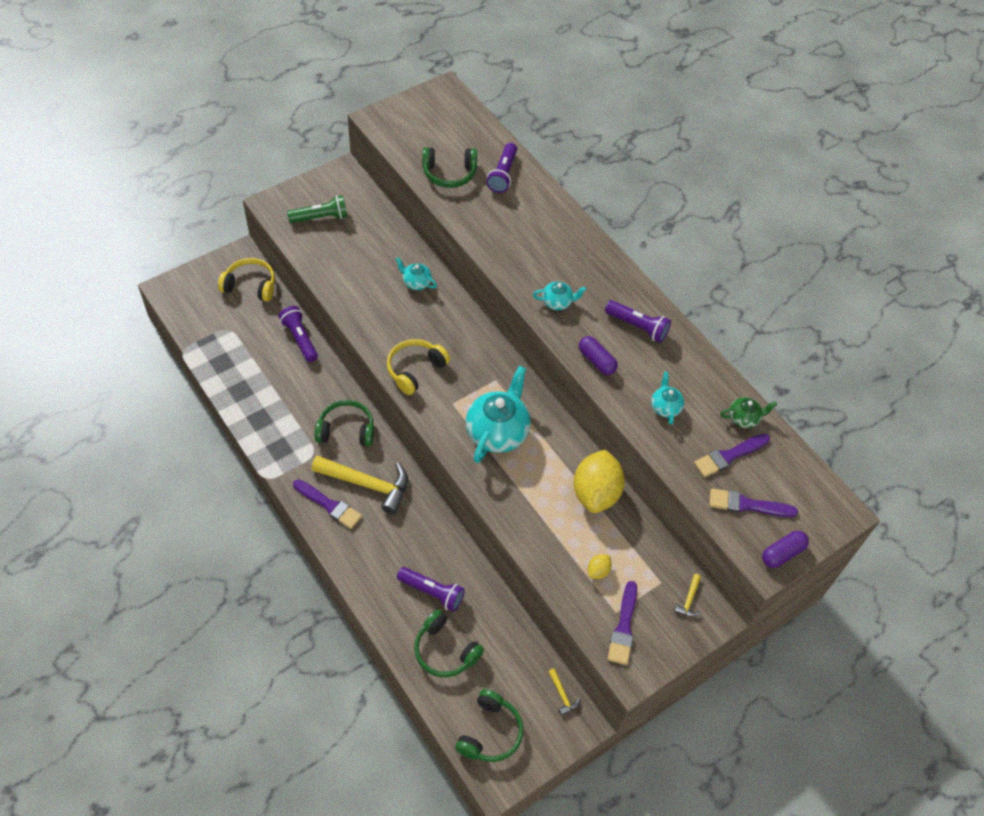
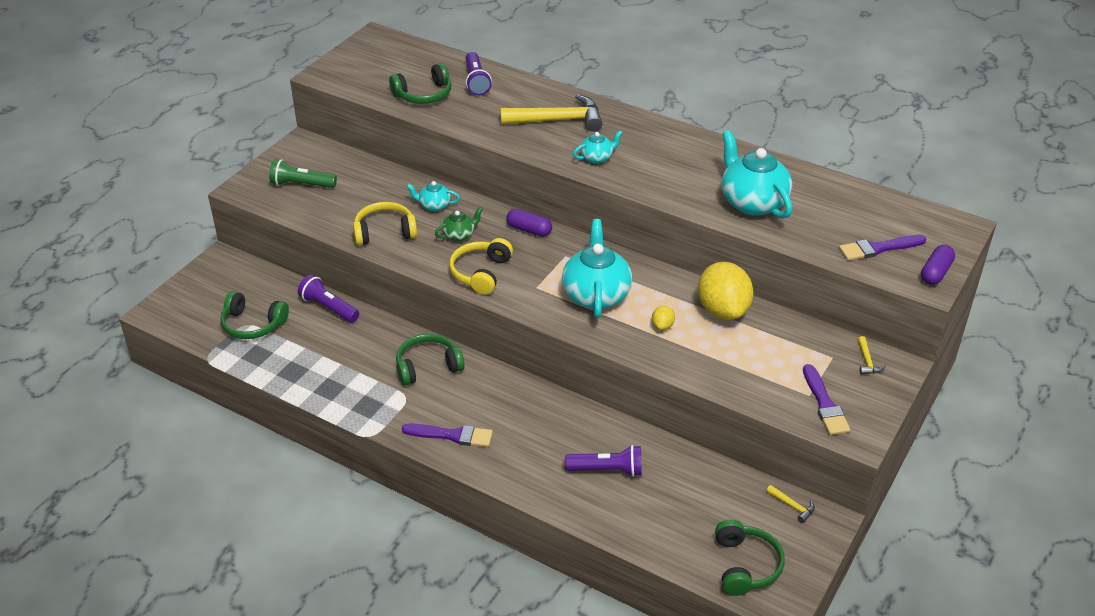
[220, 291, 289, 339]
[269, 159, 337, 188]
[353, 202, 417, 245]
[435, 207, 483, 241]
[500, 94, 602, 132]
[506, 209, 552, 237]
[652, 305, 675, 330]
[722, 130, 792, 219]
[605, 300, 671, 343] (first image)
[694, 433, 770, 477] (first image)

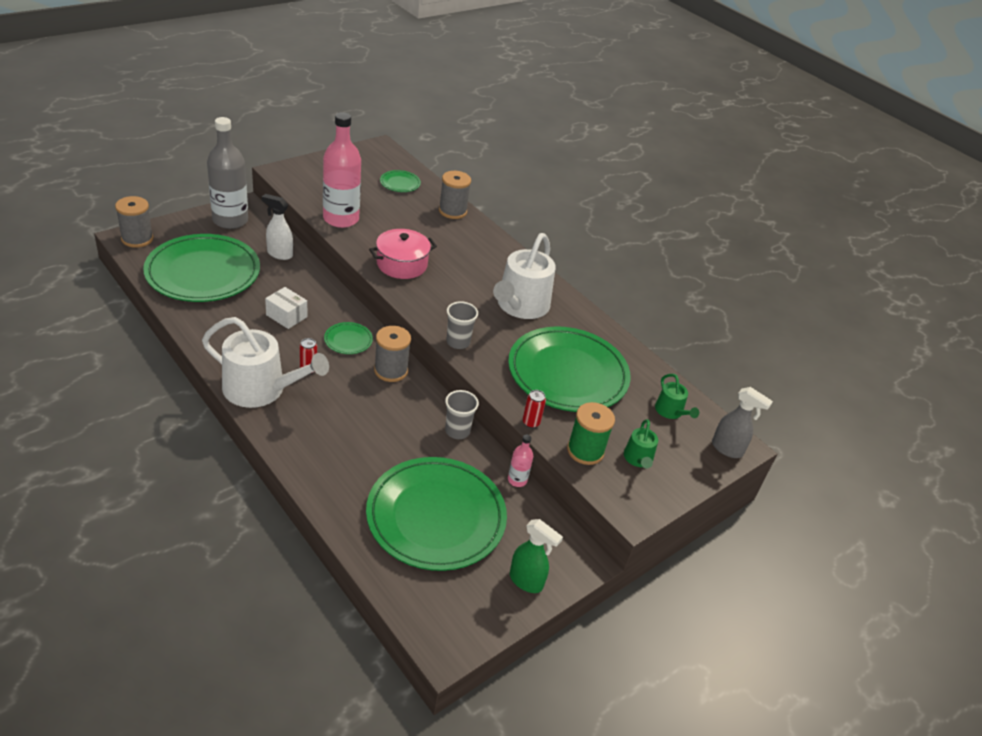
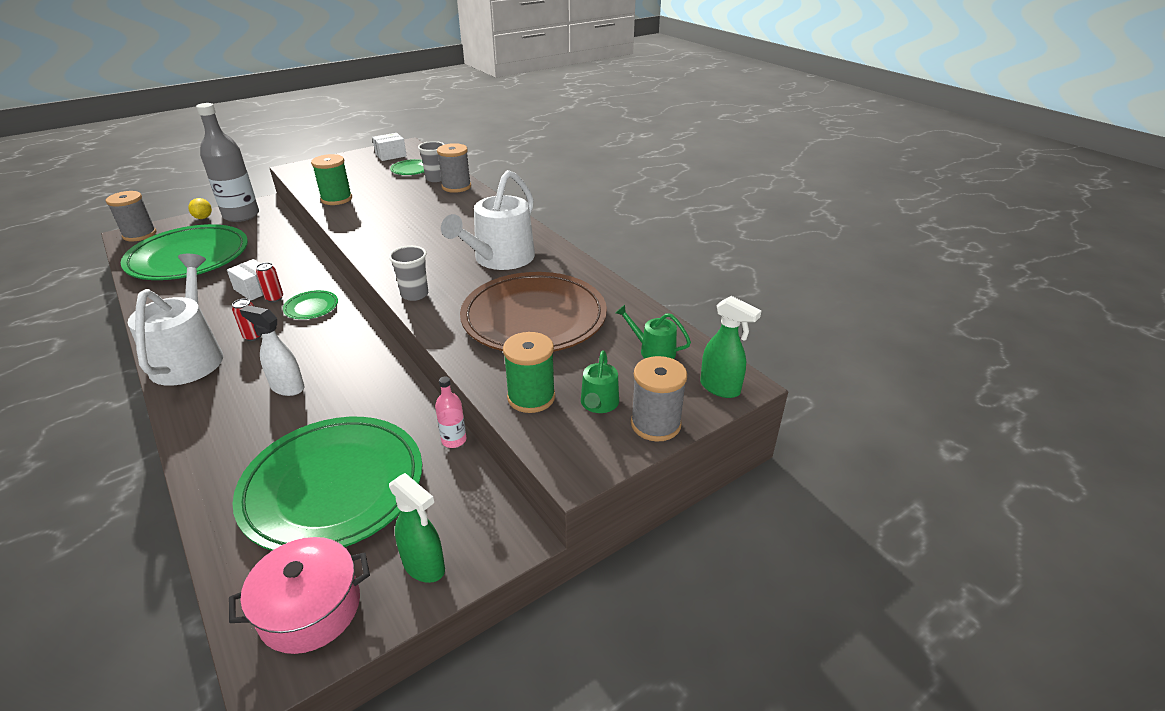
[128, 254, 223, 386]
[188, 198, 212, 219]
[229, 537, 370, 654]
[240, 305, 304, 396]
[256, 262, 283, 302]
[311, 154, 352, 205]
[372, 133, 407, 161]
[418, 141, 445, 182]
[460, 272, 607, 352]
[616, 305, 691, 359]
[631, 356, 687, 442]
[700, 296, 761, 398]

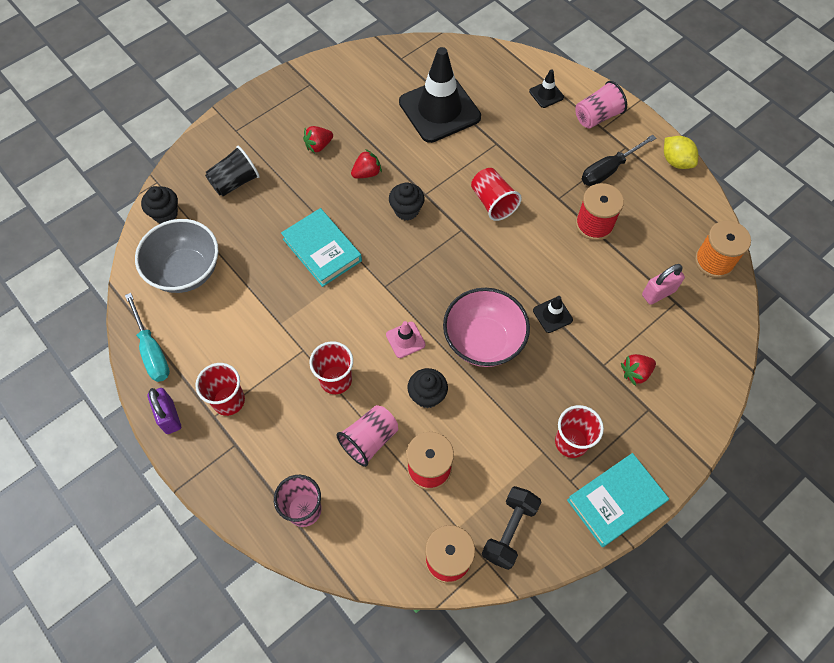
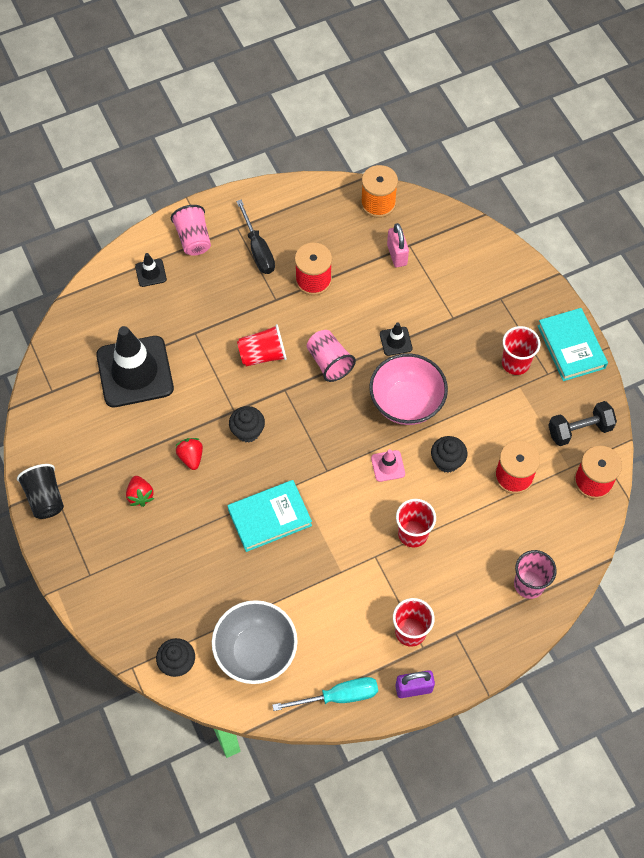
[17, 464, 64, 519]
[307, 330, 356, 382]
[548, 401, 617, 446]
[621, 354, 656, 386] (first image)
[664, 136, 698, 169] (first image)

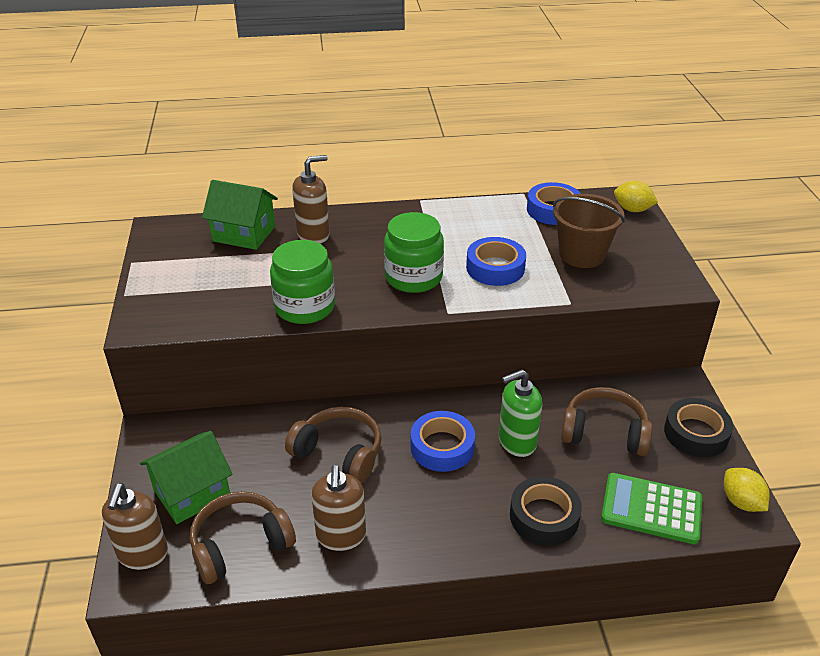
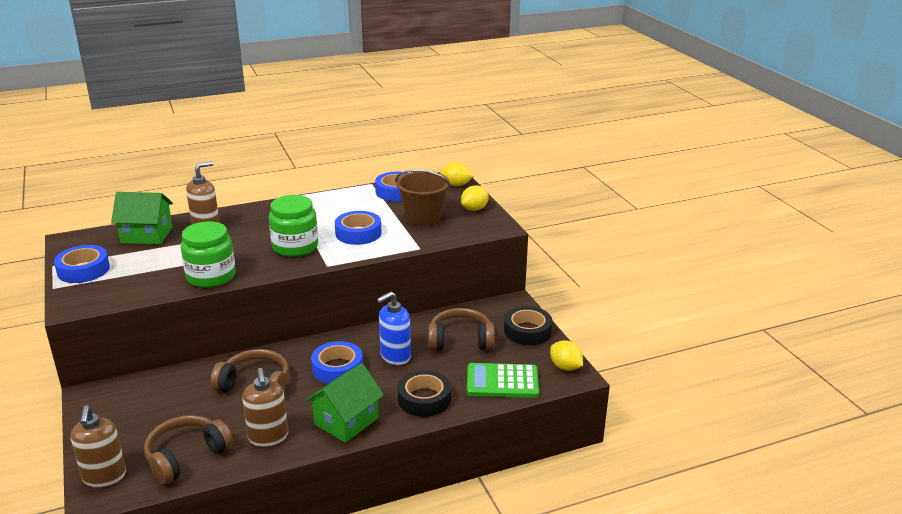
[54, 245, 110, 283]
[306, 363, 384, 443]
[377, 291, 411, 365]
[461, 185, 489, 211]

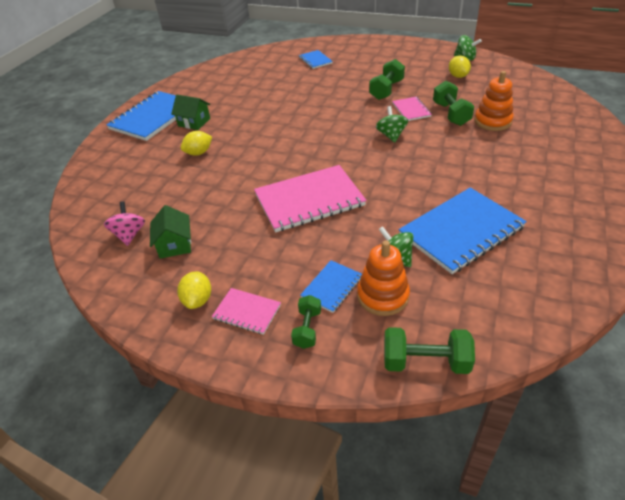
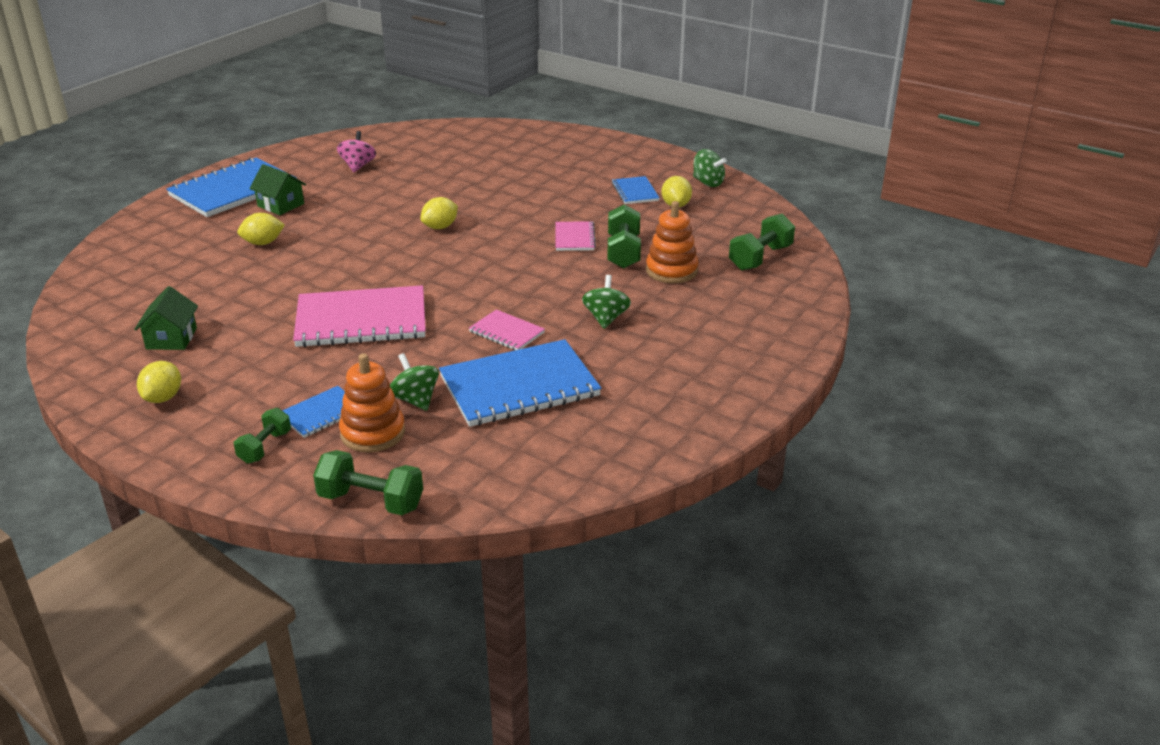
[337, 131, 376, 172]
[420, 197, 458, 229]
[469, 309, 545, 350]
[582, 275, 631, 329]
[612, 176, 660, 204]
[729, 214, 795, 271]

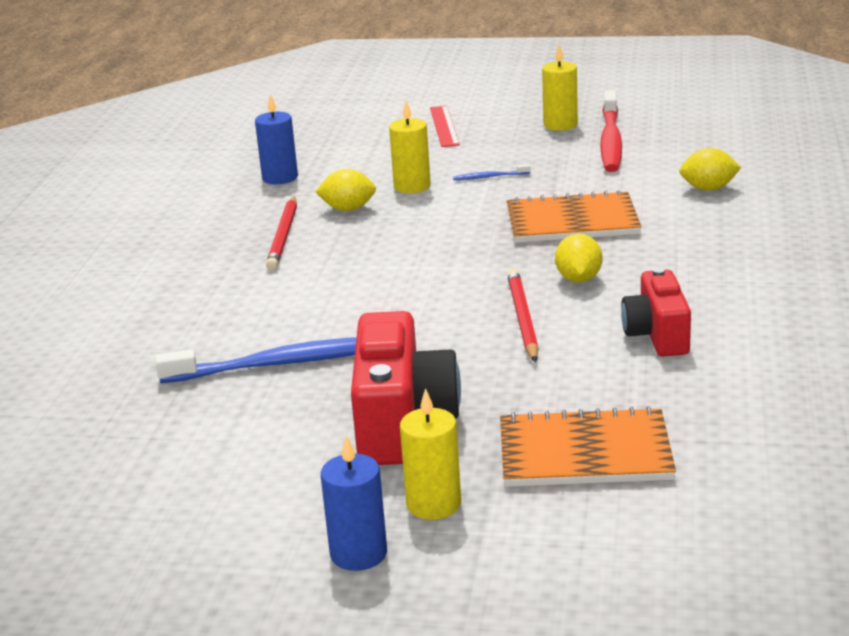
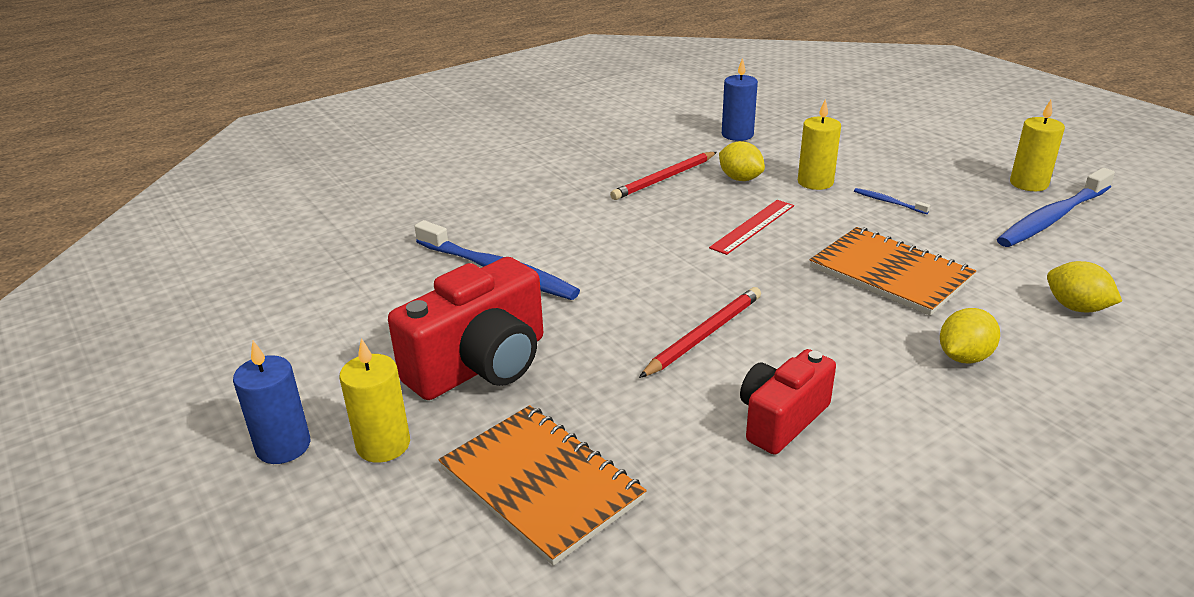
[709, 200, 794, 255]
[940, 308, 1000, 364]
[997, 168, 1115, 247]

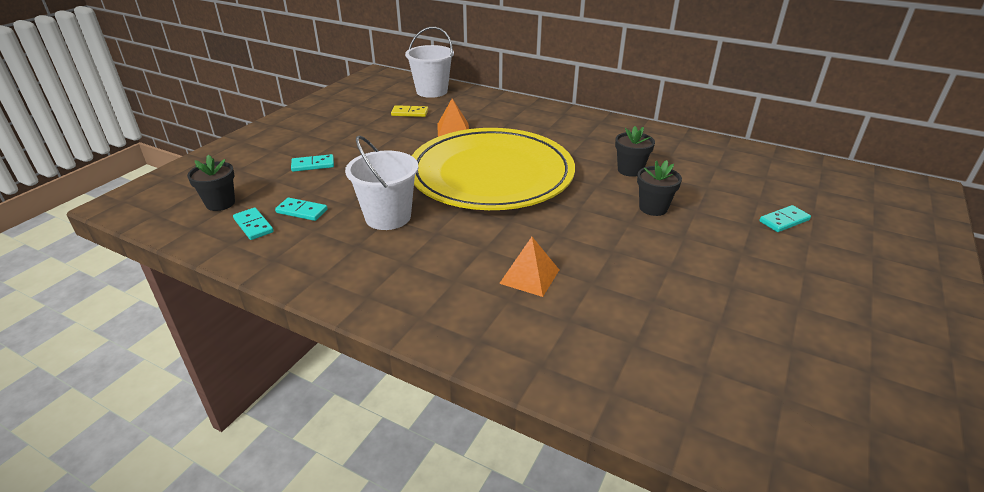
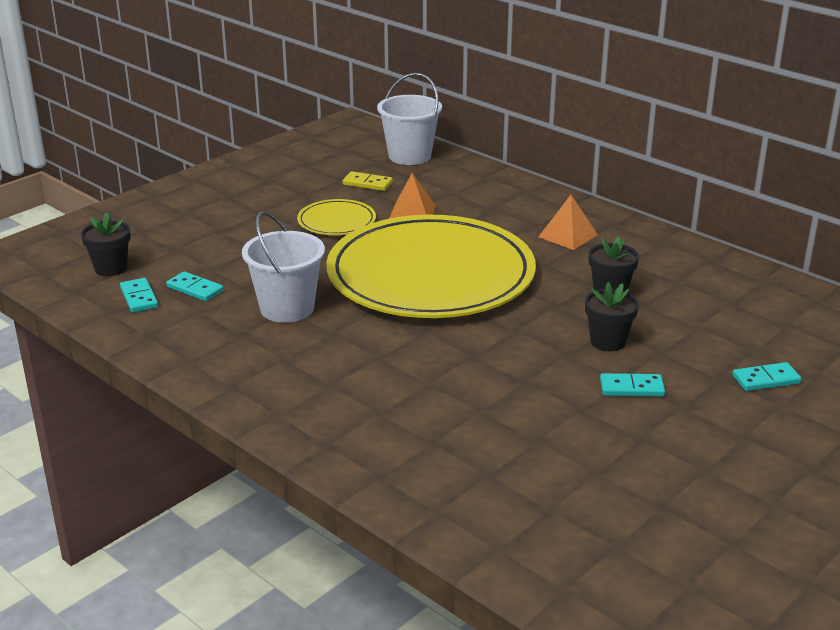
[297, 199, 376, 235]
[538, 195, 598, 250]
[600, 373, 665, 397]

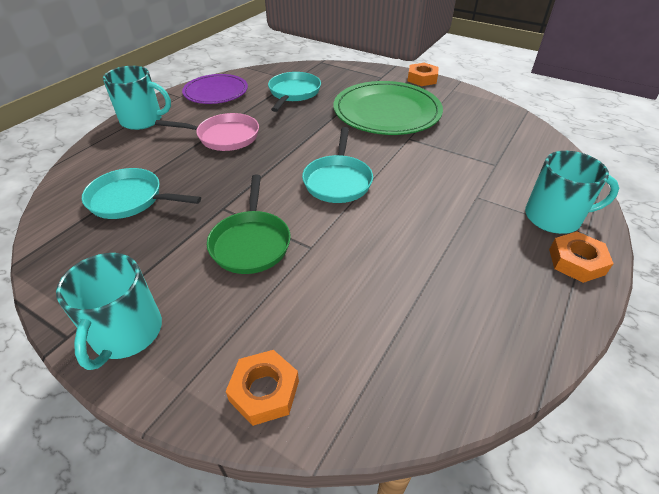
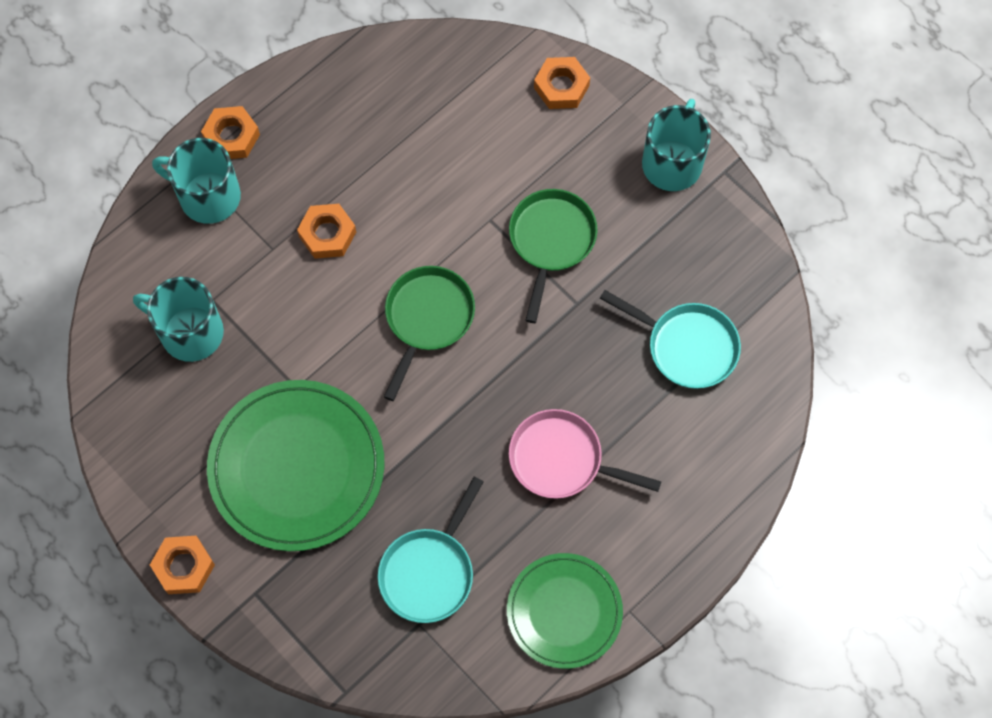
[133, 277, 224, 362]
[297, 204, 356, 259]
[384, 266, 475, 401]
[507, 553, 623, 669]

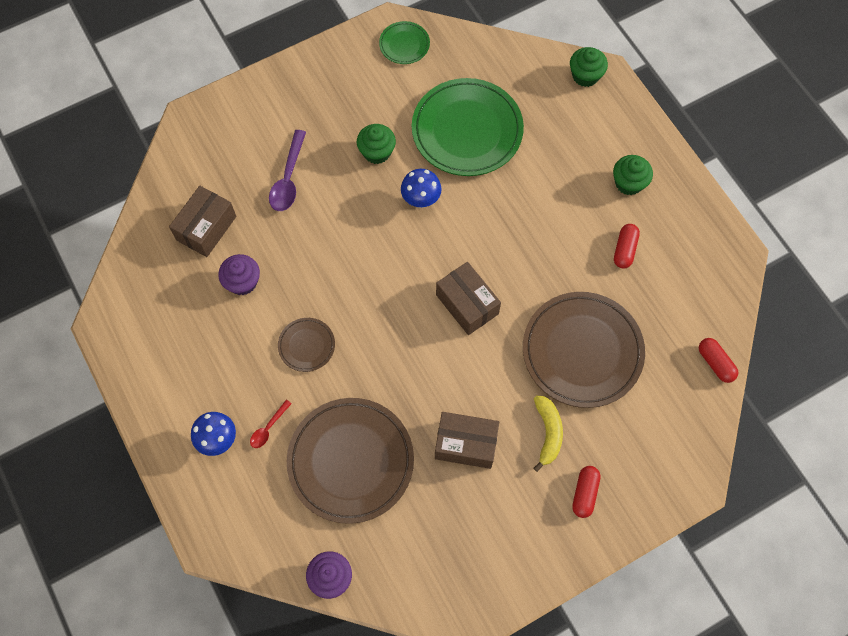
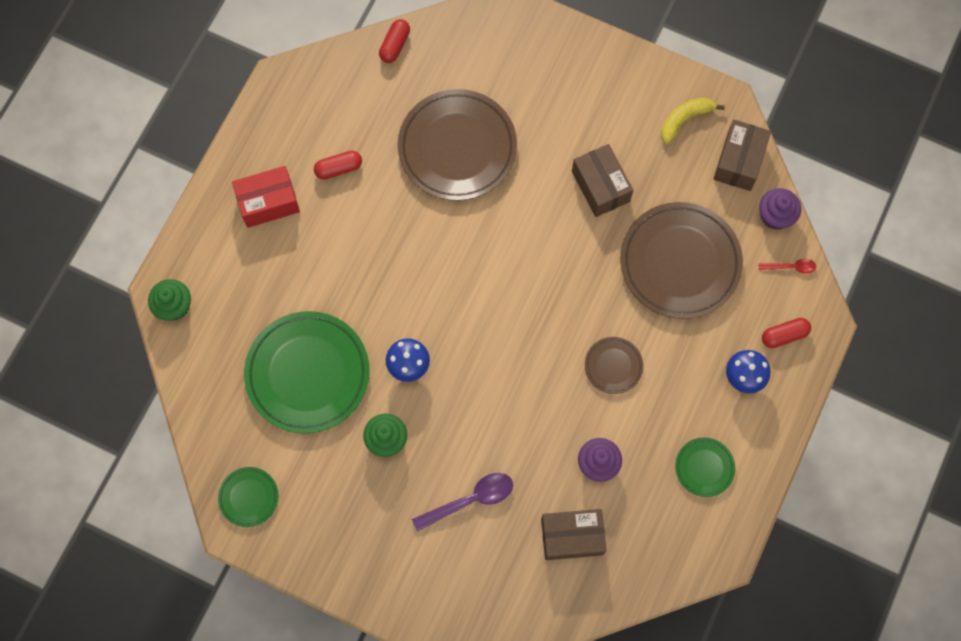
[232, 166, 300, 228]
[661, 97, 725, 144]
[675, 437, 735, 497]
[713, 120, 771, 191]
[758, 259, 816, 274]
[762, 318, 811, 348]

